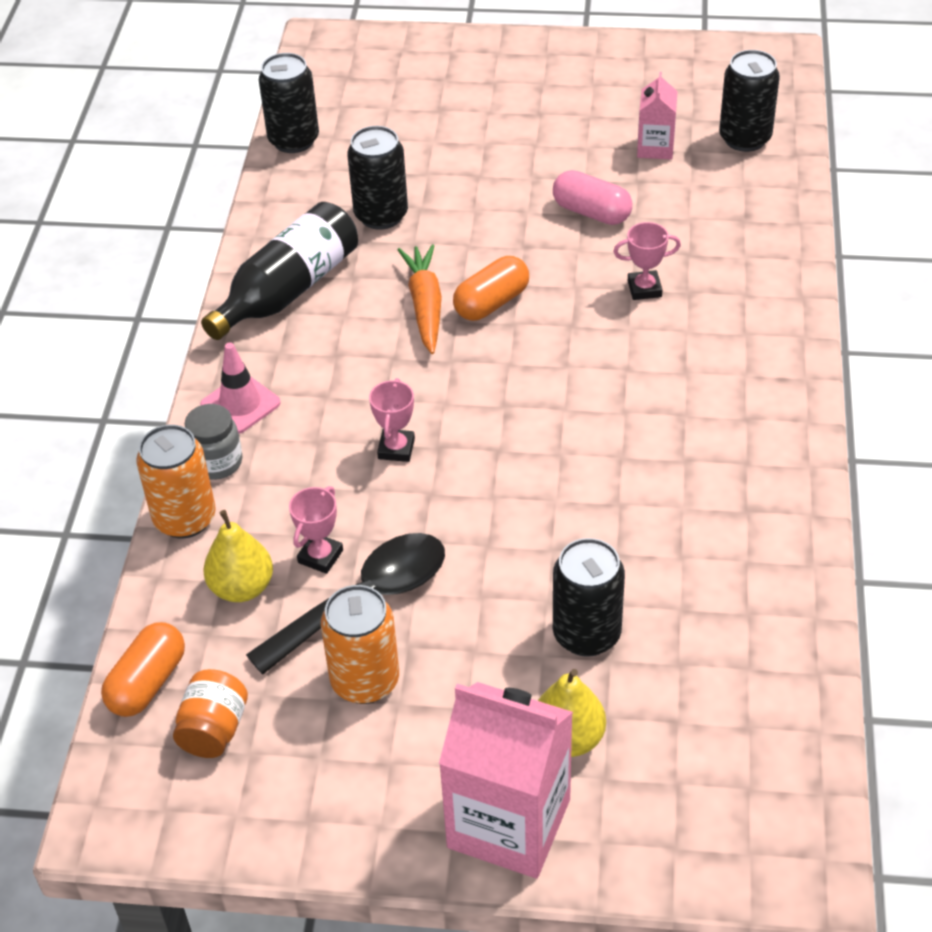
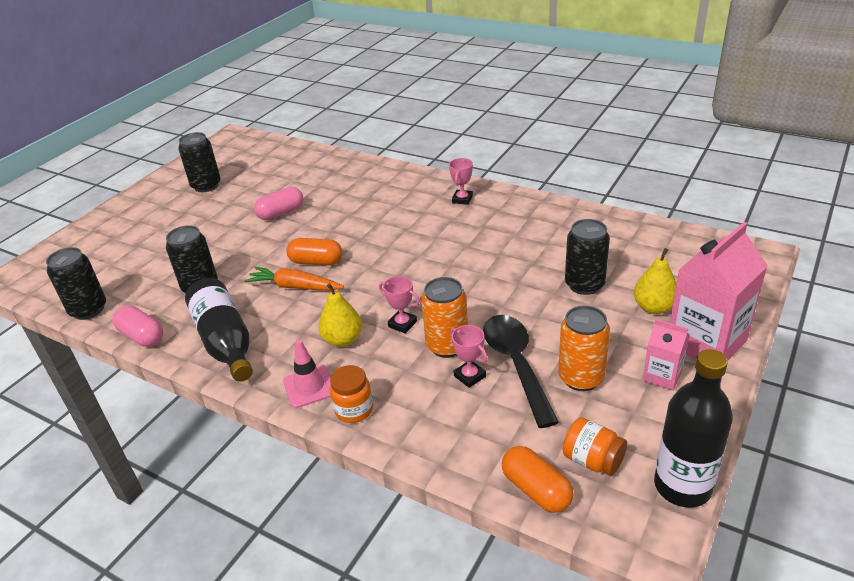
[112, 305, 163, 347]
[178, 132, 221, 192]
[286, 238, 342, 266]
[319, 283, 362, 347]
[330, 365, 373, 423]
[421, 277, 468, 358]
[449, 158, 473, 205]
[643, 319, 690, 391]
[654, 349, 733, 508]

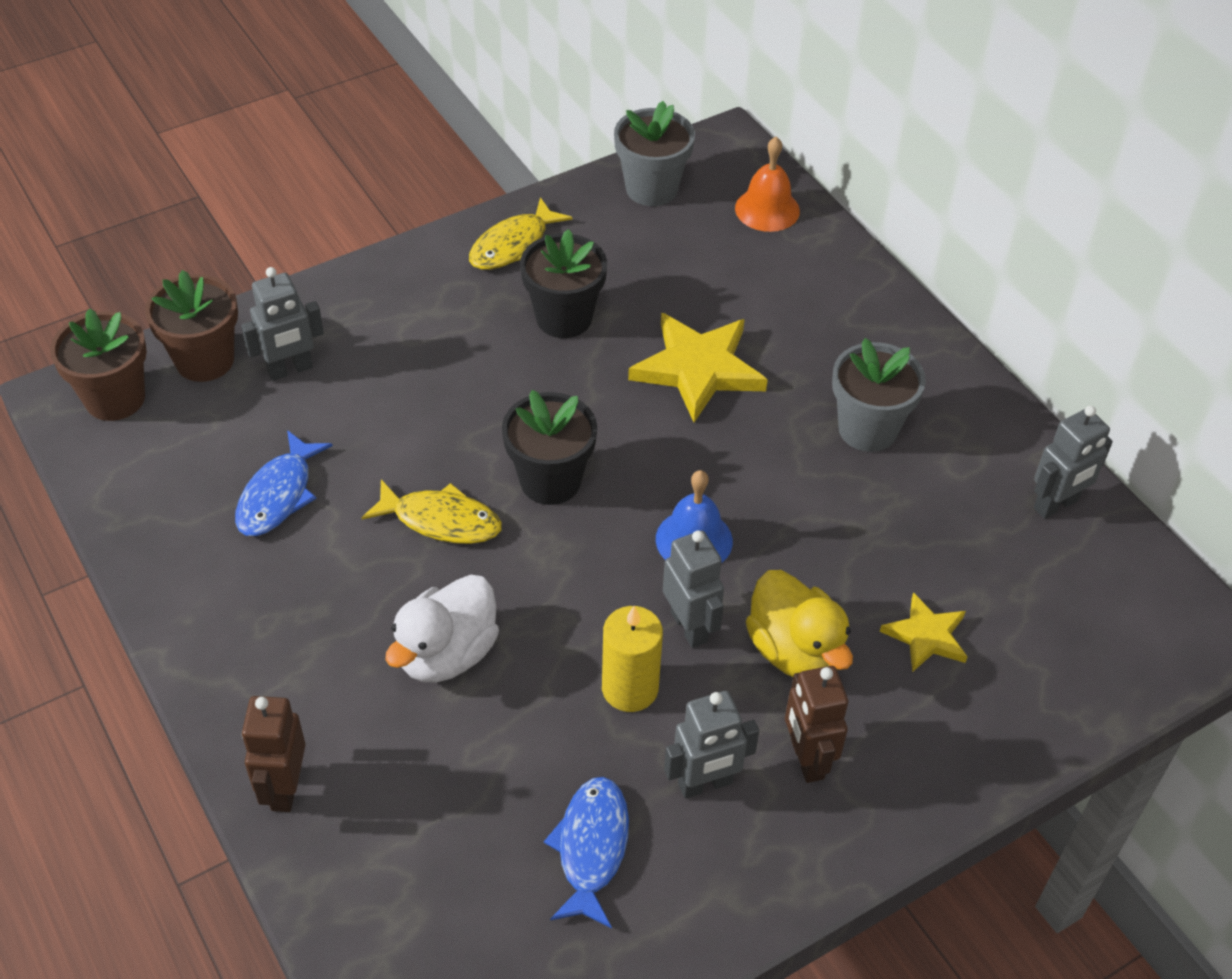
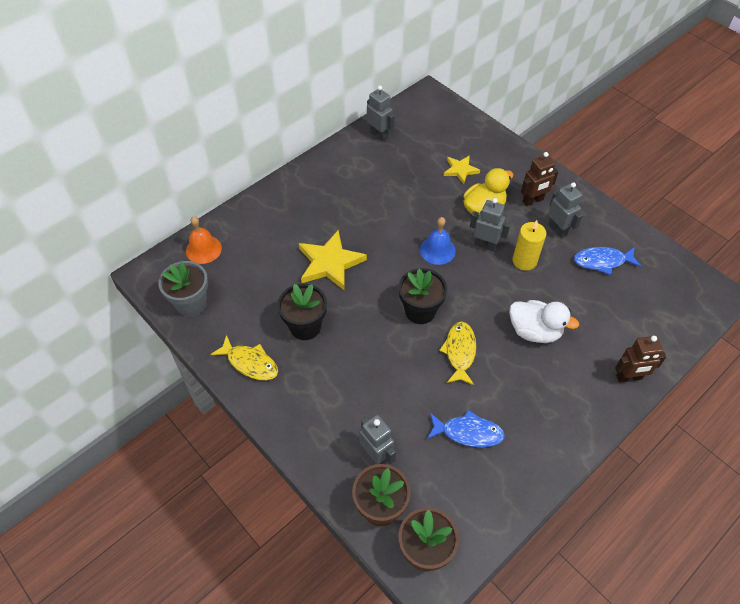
[470, 198, 511, 251]
[832, 338, 926, 452] (first image)

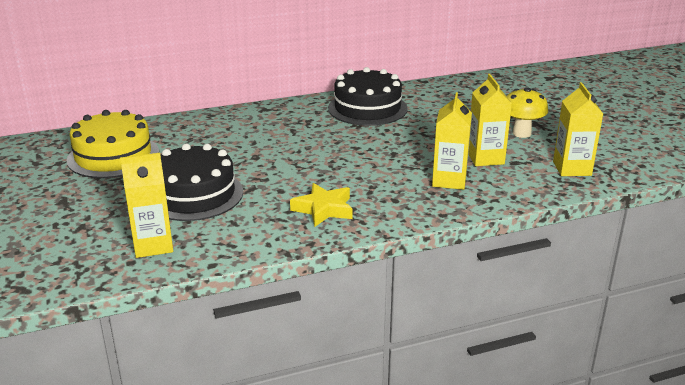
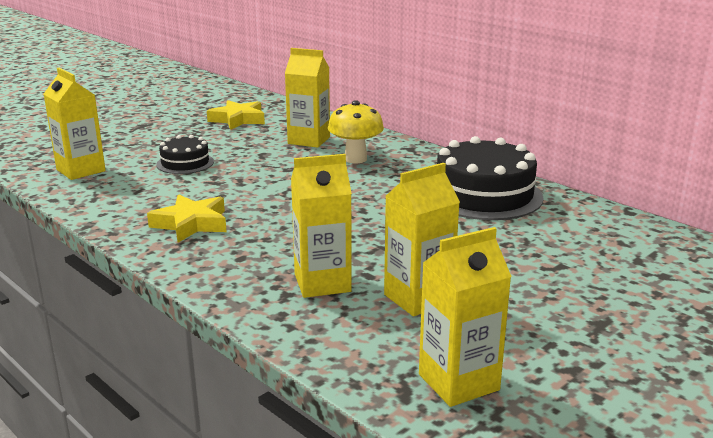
[156, 135, 214, 174]
[207, 100, 265, 130]
[285, 48, 330, 148]
[328, 100, 384, 163]

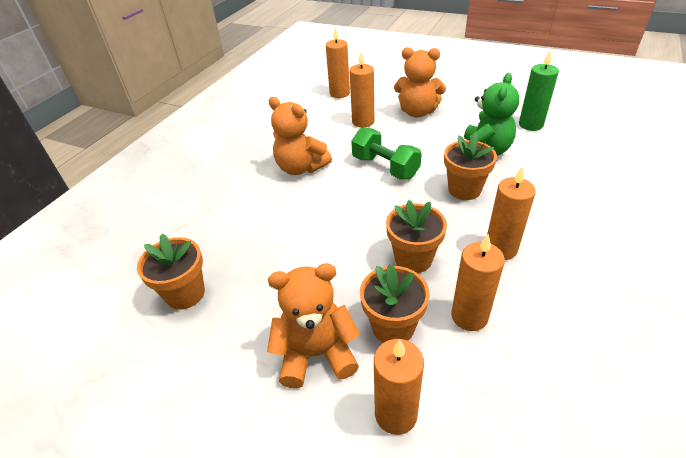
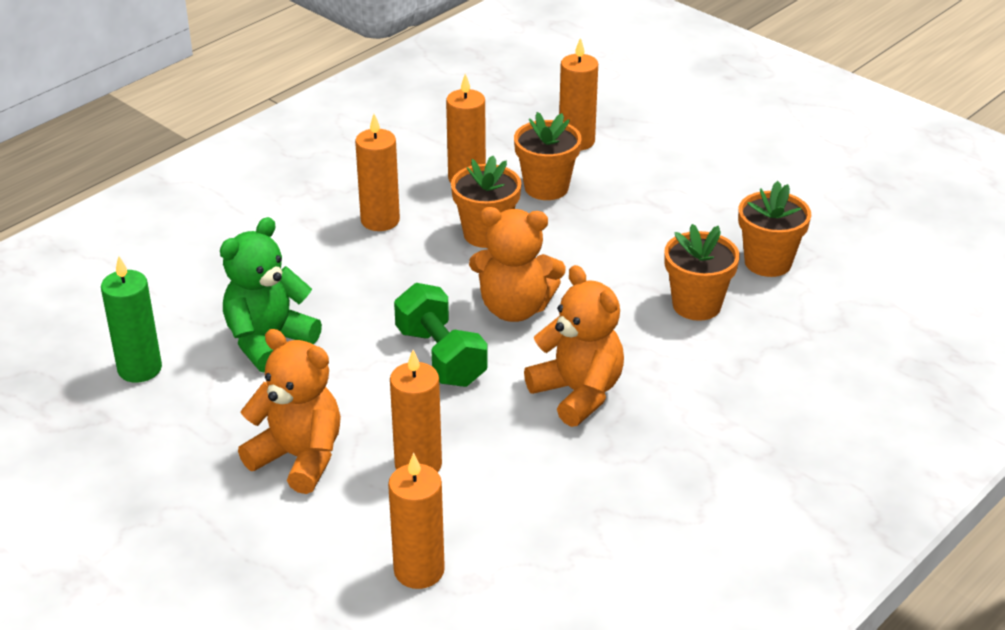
[469, 207, 566, 322]
[664, 224, 740, 321]

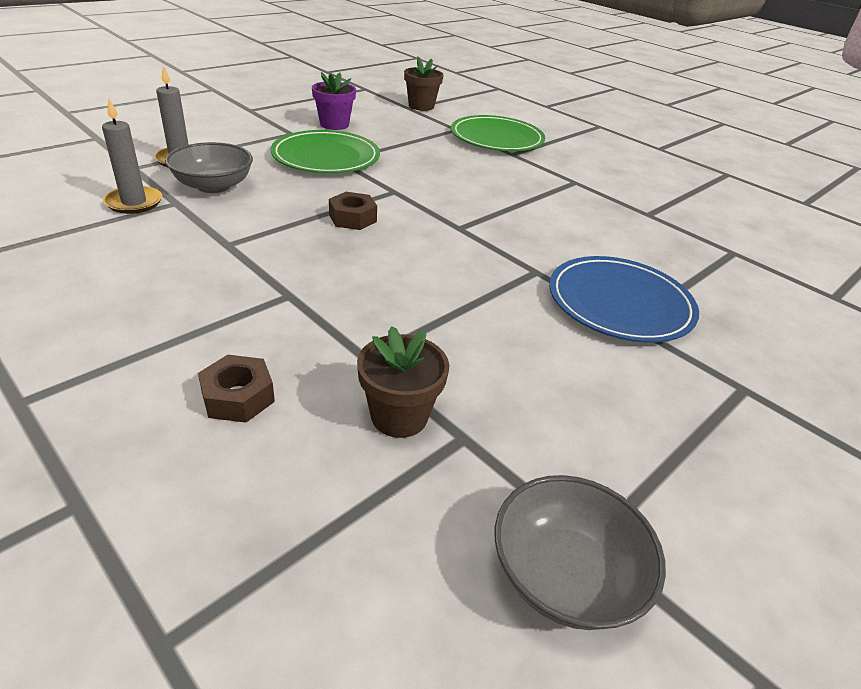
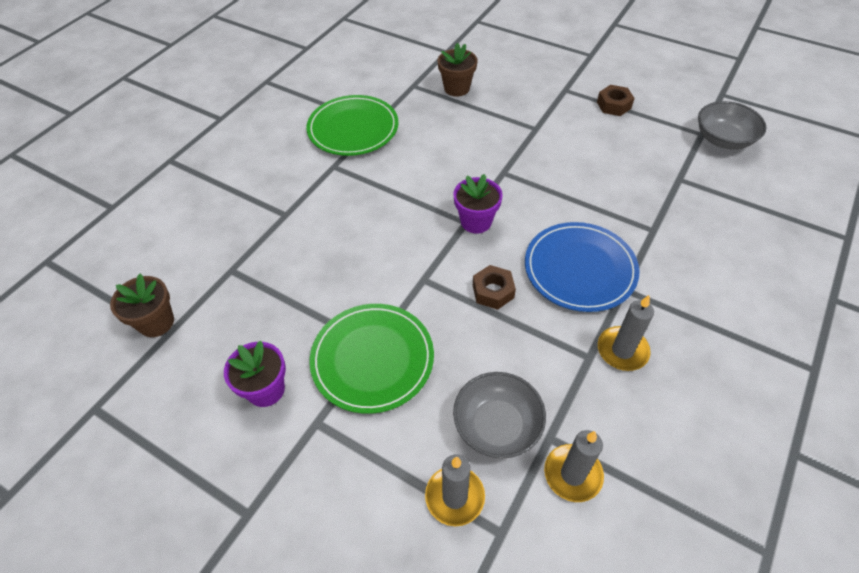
[306, 95, 398, 156]
[438, 43, 477, 96]
[453, 174, 503, 234]
[525, 222, 640, 312]
[597, 85, 634, 116]
[598, 295, 654, 371]

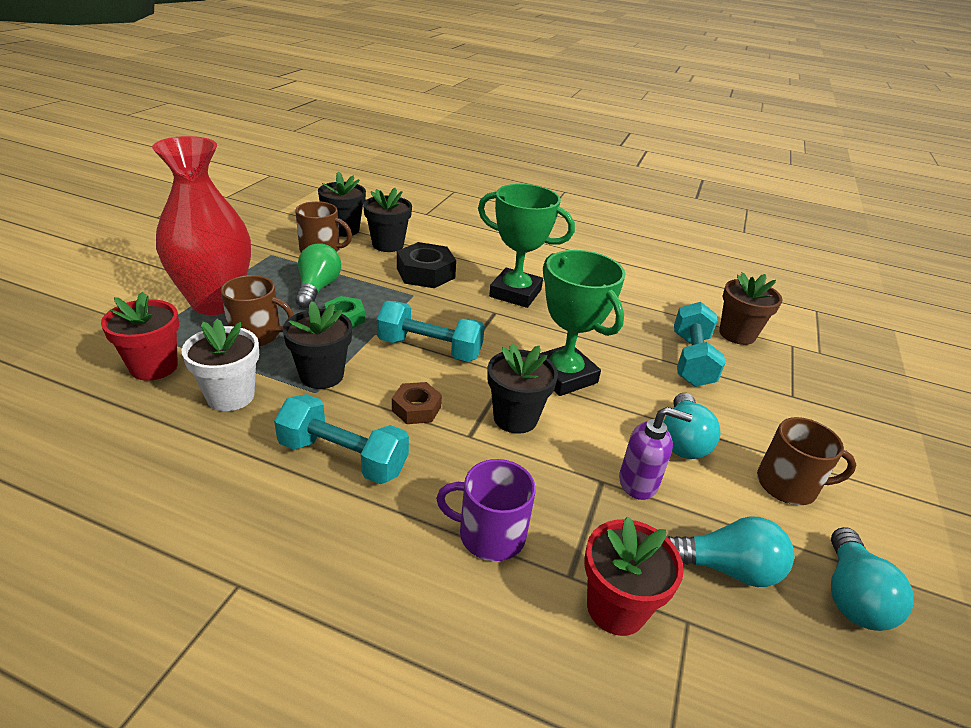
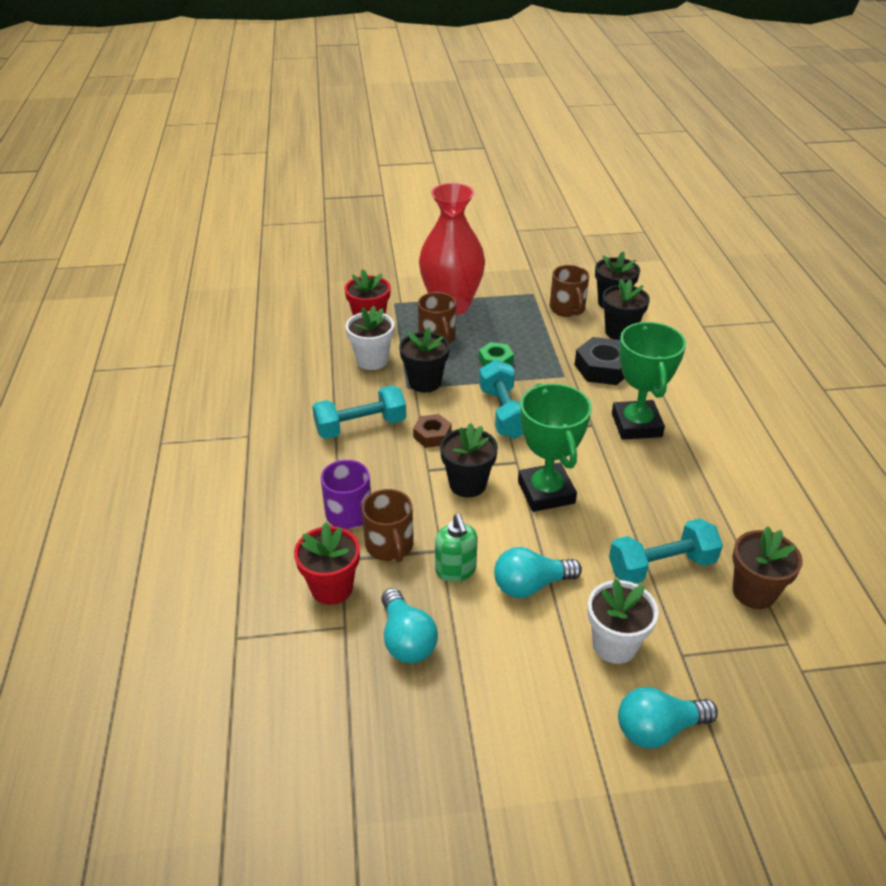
[312, 385, 406, 439]
[362, 489, 414, 562]
[435, 514, 478, 582]
[518, 383, 592, 512]
[587, 579, 659, 664]
[618, 687, 718, 748]
[295, 243, 341, 308] (first image)

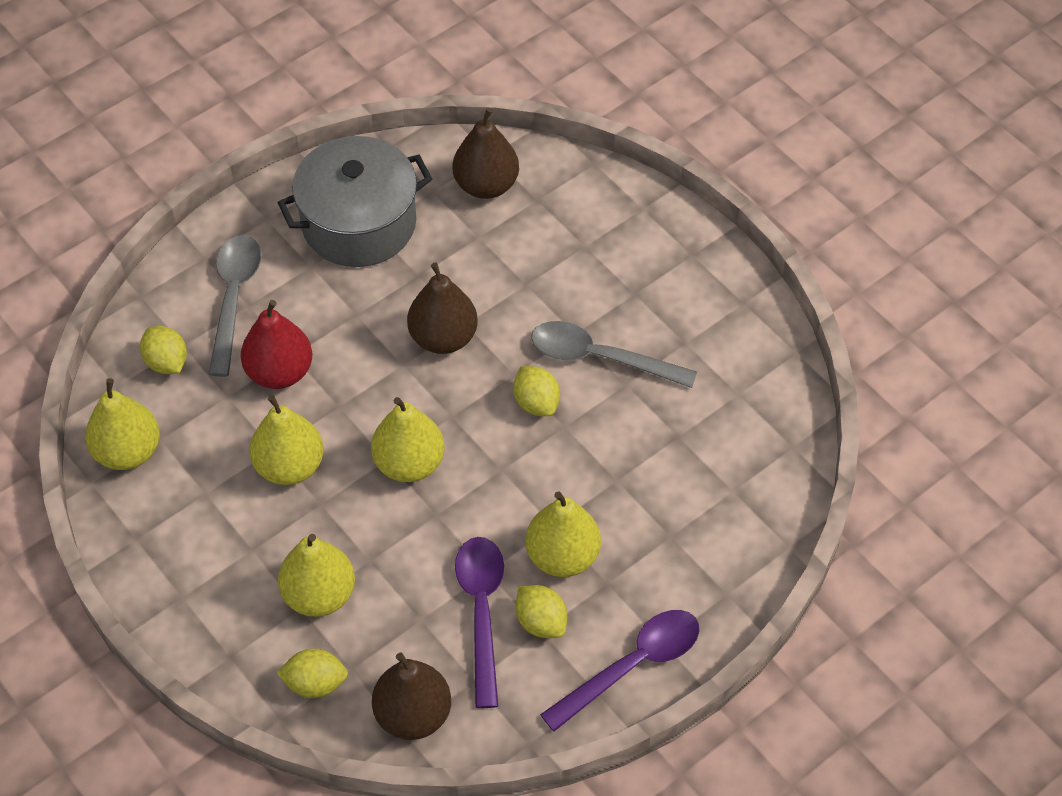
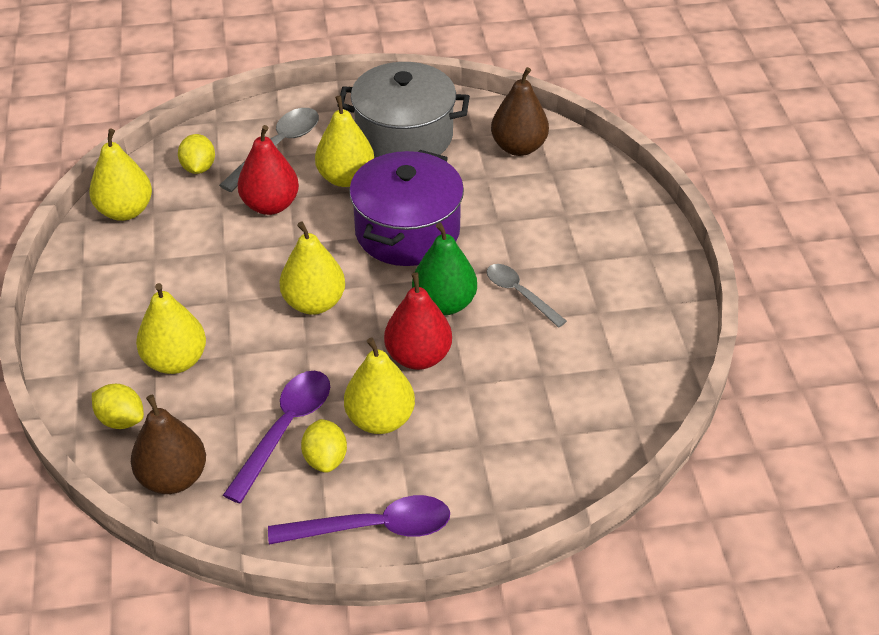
[315, 95, 374, 187]
[349, 150, 464, 266]
[384, 273, 452, 370]
[412, 222, 477, 315]
[486, 264, 567, 328]

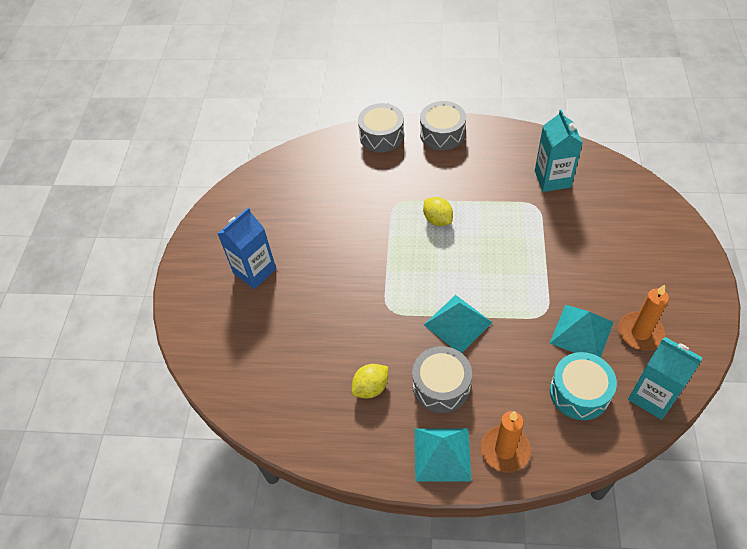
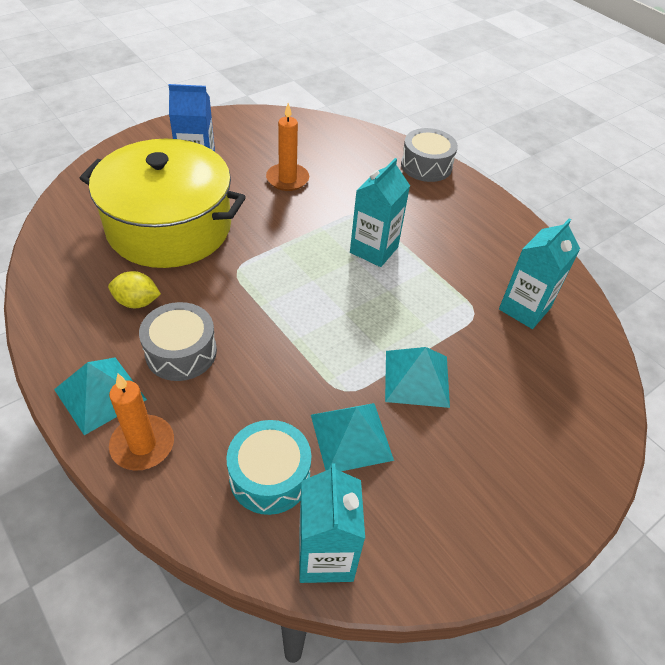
[79, 139, 246, 268]
[266, 103, 309, 191]
[350, 158, 410, 267]
[385, 347, 450, 408]
[420, 101, 466, 150] (first image)

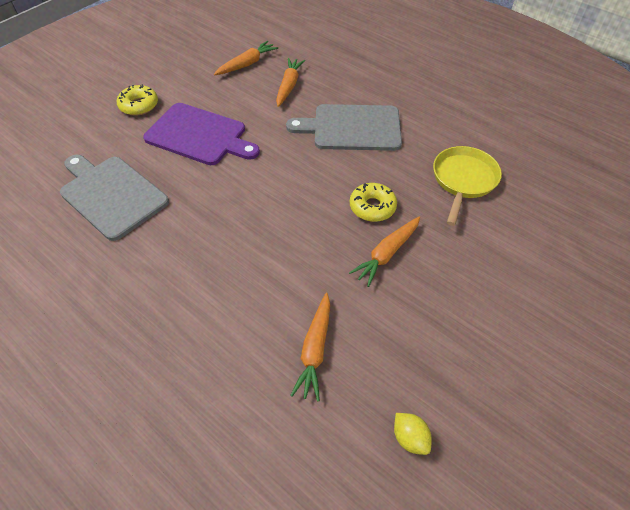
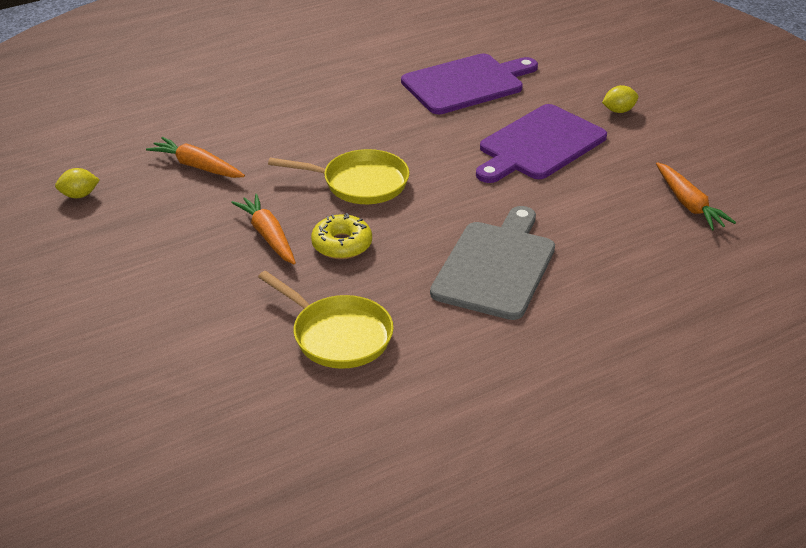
[268, 149, 409, 204]
[401, 54, 538, 114]
[602, 85, 638, 113]
[276, 58, 305, 107] (first image)

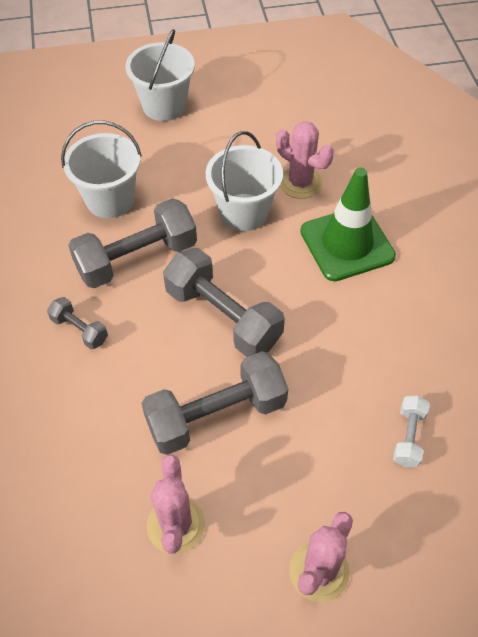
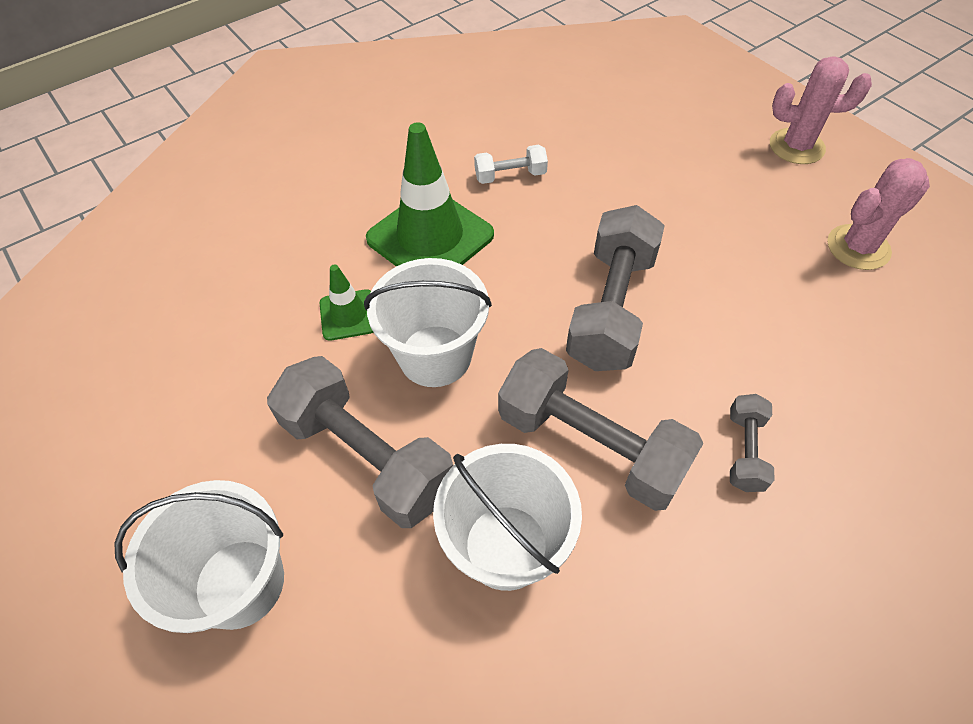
[267, 356, 453, 528]
[320, 264, 374, 341]
[474, 145, 548, 184]

